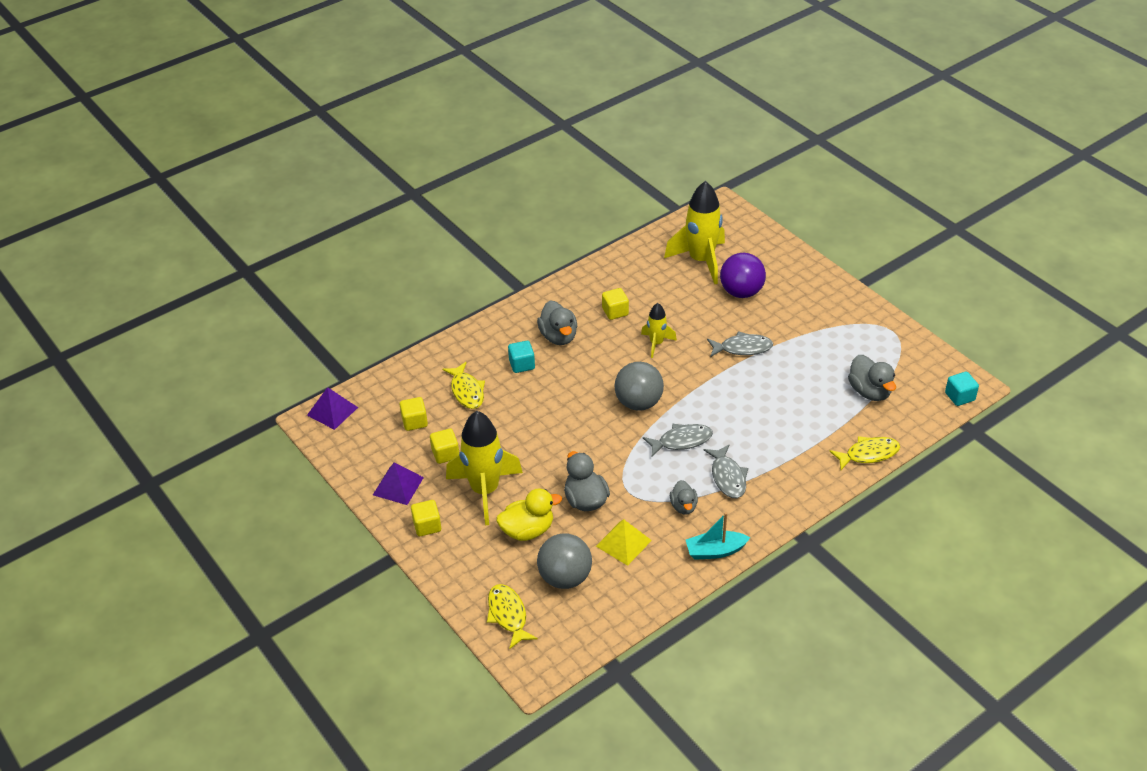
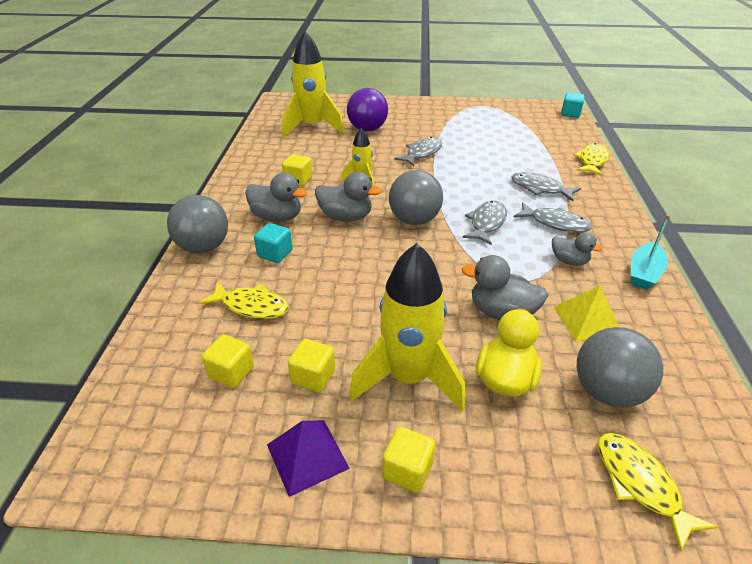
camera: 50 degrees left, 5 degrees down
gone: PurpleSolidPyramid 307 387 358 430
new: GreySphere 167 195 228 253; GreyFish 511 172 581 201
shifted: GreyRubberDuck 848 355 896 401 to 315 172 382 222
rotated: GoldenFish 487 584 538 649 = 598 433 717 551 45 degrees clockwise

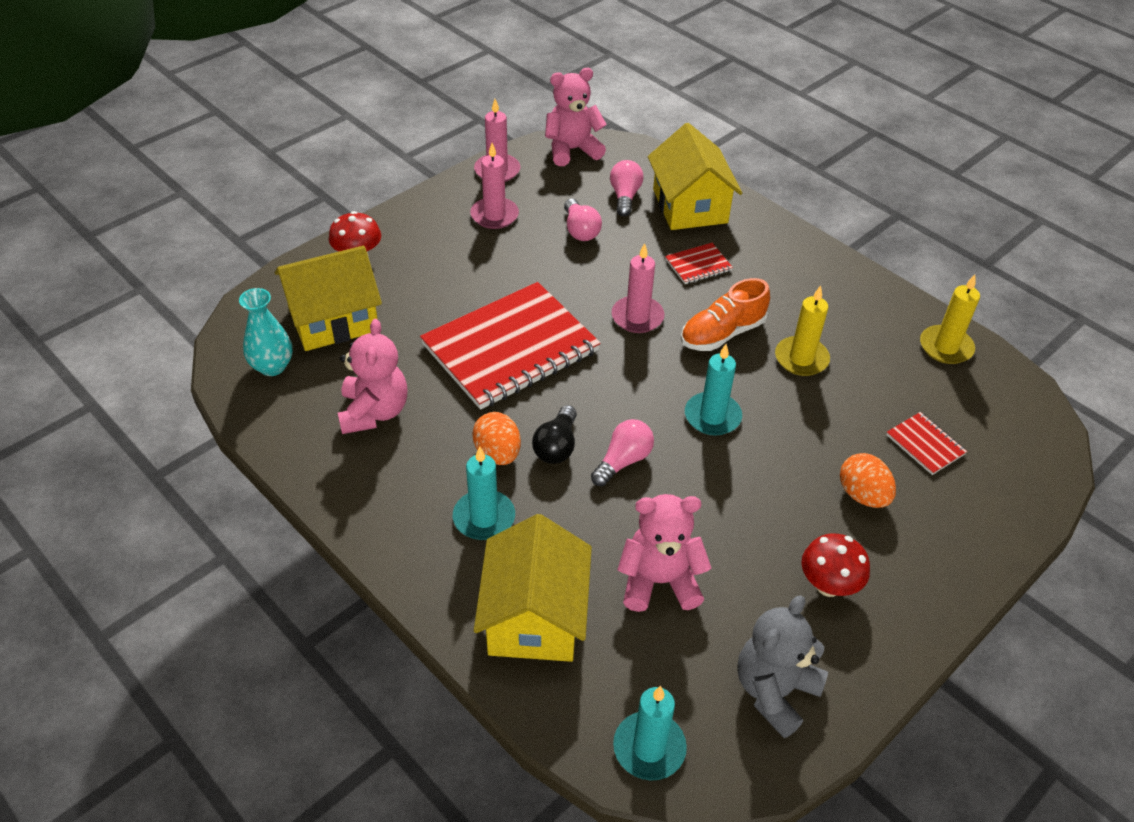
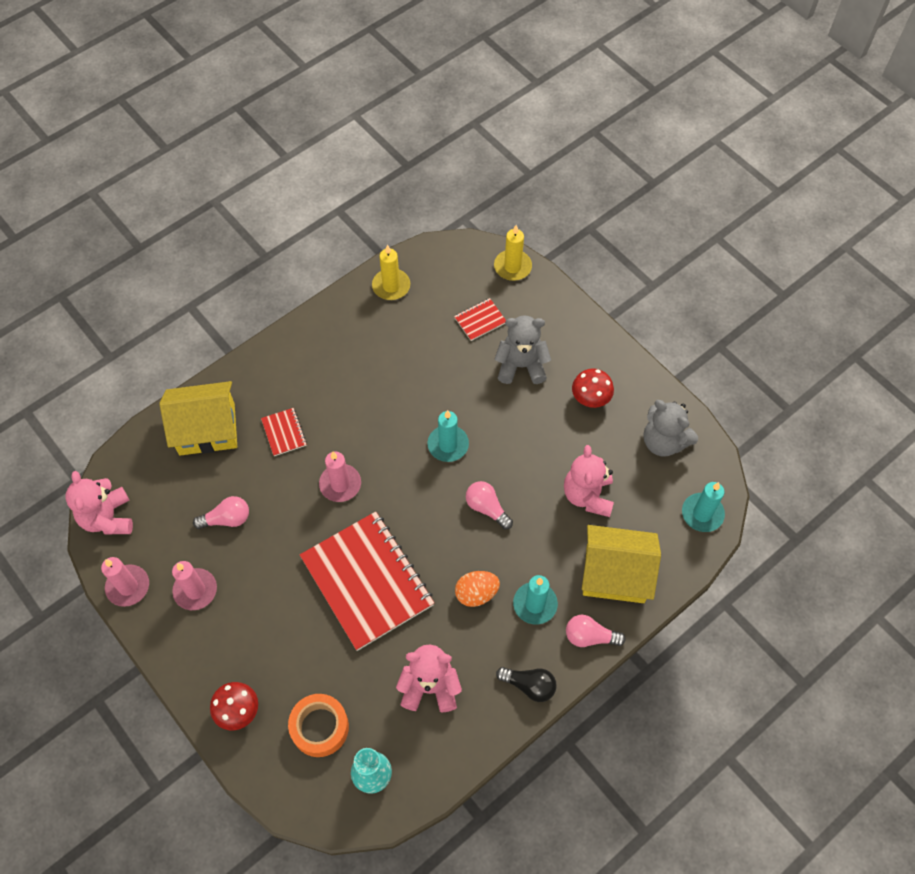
camera: 85 degrees left, 15 degrees up
gone: OrangeColouredLaceUpShoe 681 278 770 351
shifted: JetBlackLightbulb 532 405 577 464 to 496 667 557 702; PinkLightbulb 610 160 643 216 to 566 615 626 647; GoldenCandle 775 285 830 376 to 494 225 532 281
swapped: GoldenCottage 275 246 382 351 to OrangeColouredTape 288 694 349 757; OrangeColouredEggShape 840 453 896 508 to GreyTeddyBear 495 315 551 384

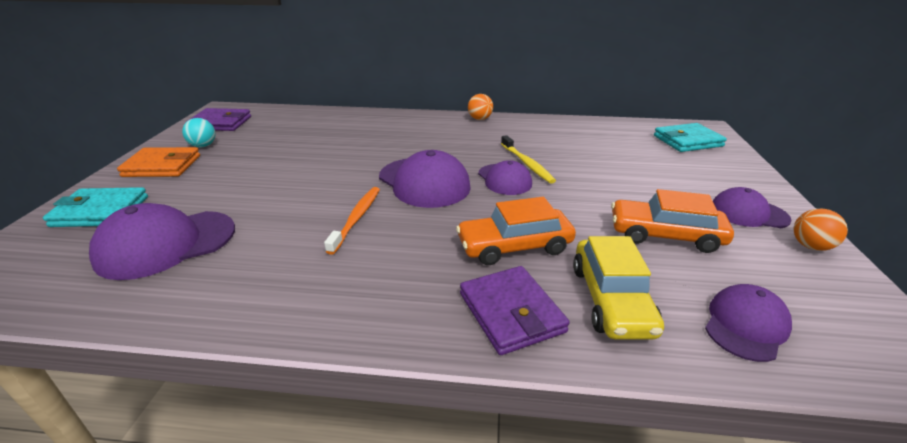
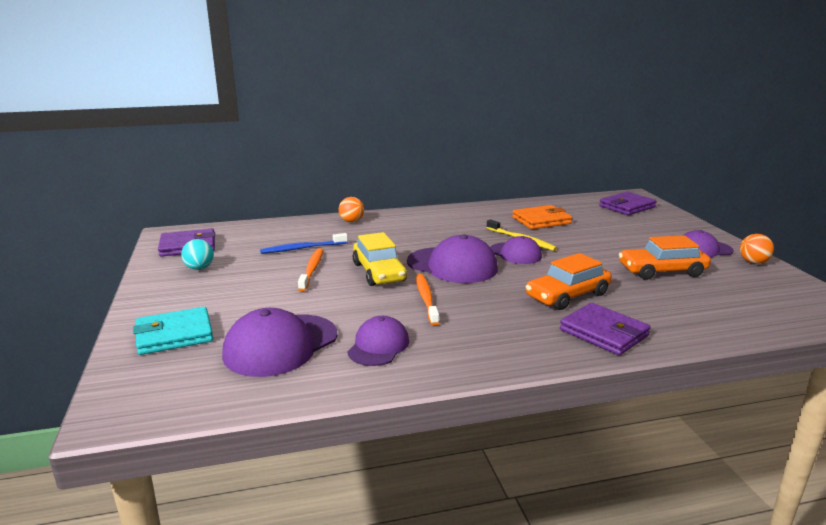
camera: 20 degrees left, 10 degrees down
new: BlueToothBrush 260 233 348 254; OrangeColouredToothBrush 298 248 323 291
shifted: OrangeColouredCardWallet 117 147 200 177 to 512 205 572 229; OrangeColouredSphere 468 94 493 120 to 339 197 364 222; GoldenAutomobile 573 236 664 339 to 353 232 407 286; PurpleCap 705 284 792 362 to 347 316 409 366
repainted: AquaCardWallet 654 123 727 152 to PurpleCardWallet 599 192 657 215

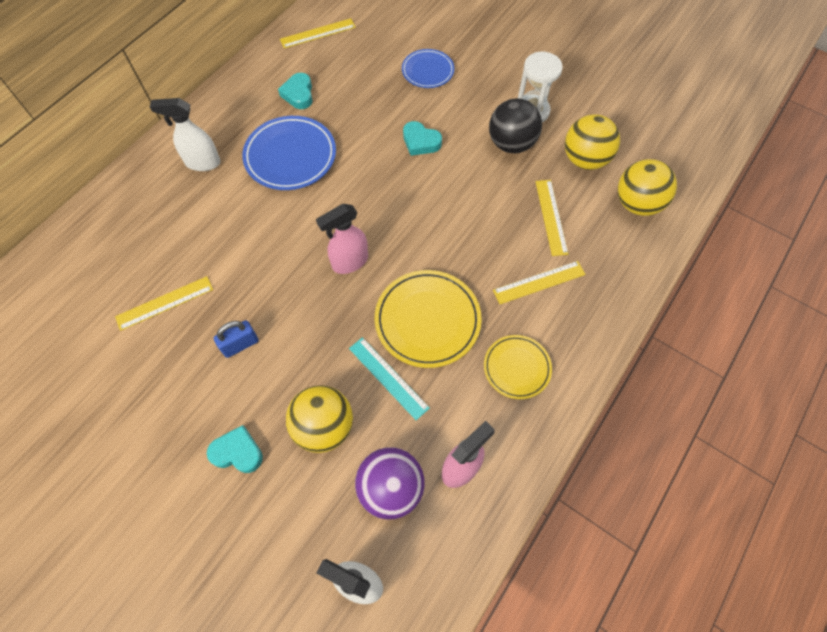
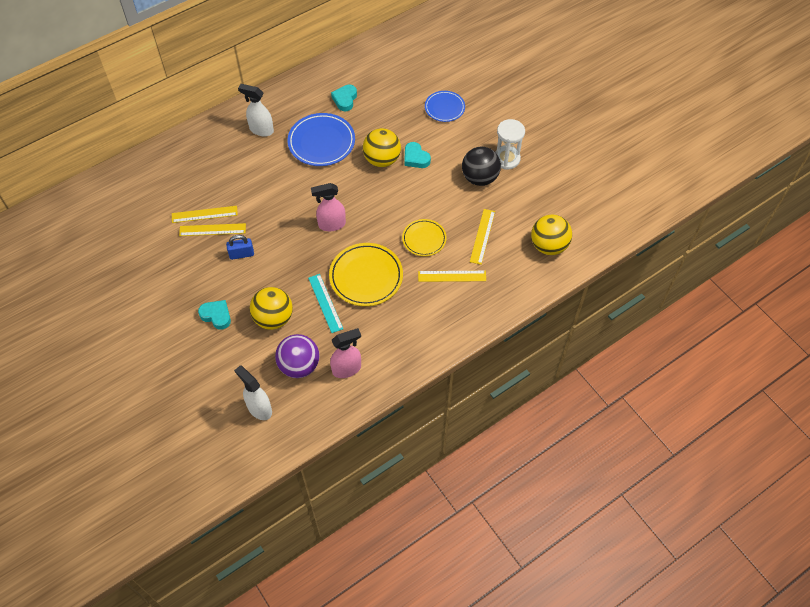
camera: 20 degrees right, 5 degrees down
shifted: GoldenRuler 280 18 356 48 to 179 223 246 236; GoldenDinnerPlate 484 335 552 399 to 402 219 447 256; GoldenSphere 565 114 620 170 to 363 128 401 167

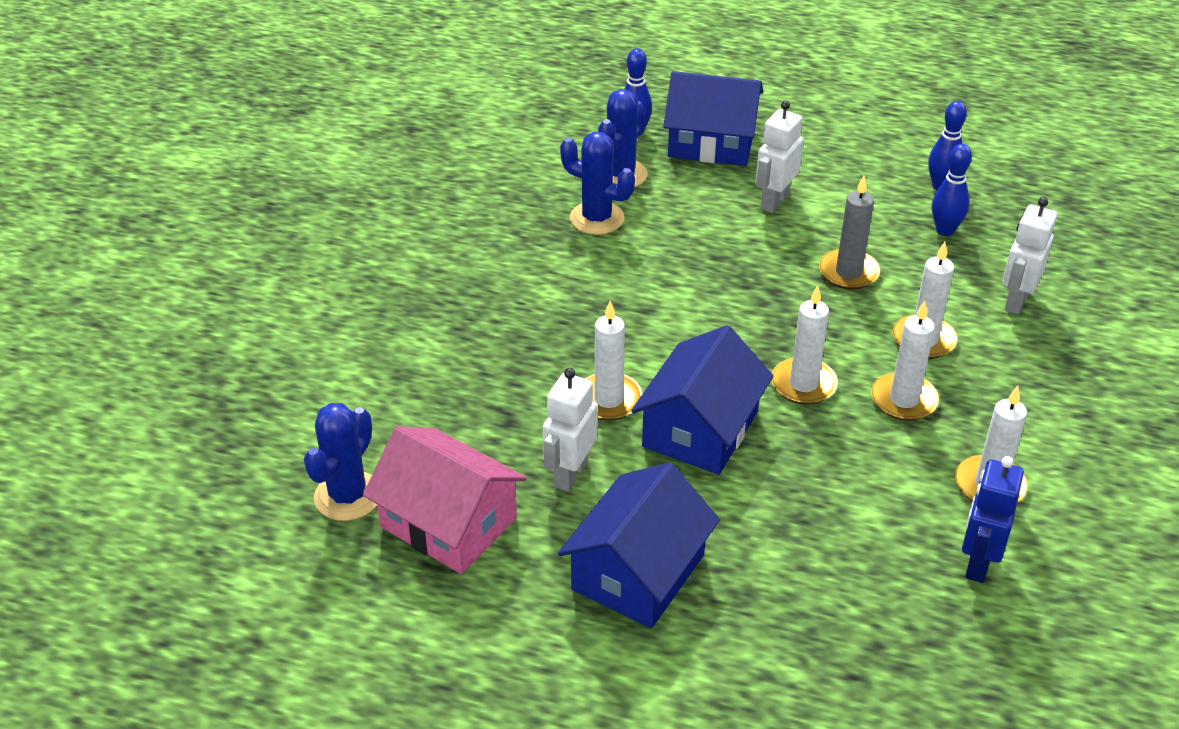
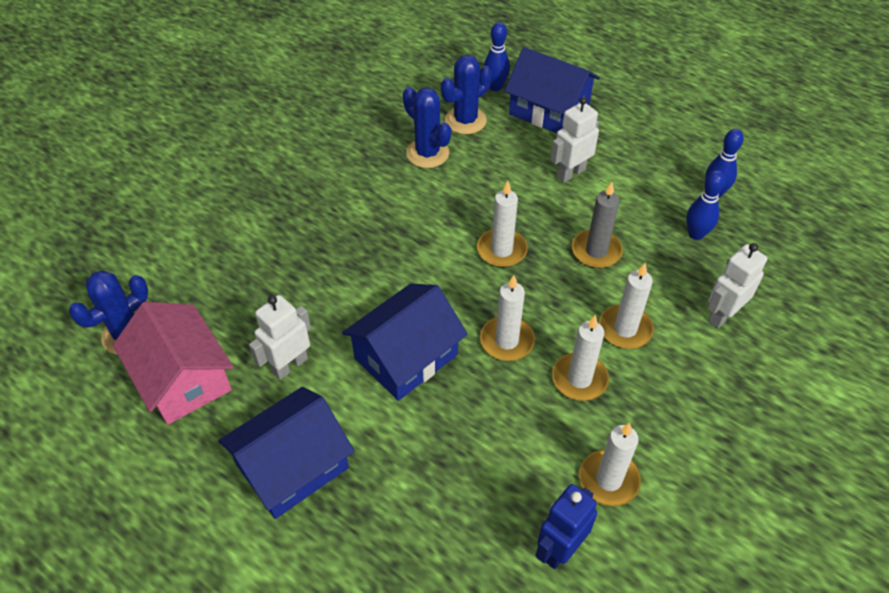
camera: 20 degrees right, 10 degrees up
shifted: PureWhiteCandle 585 301 643 421 to 477 181 528 267

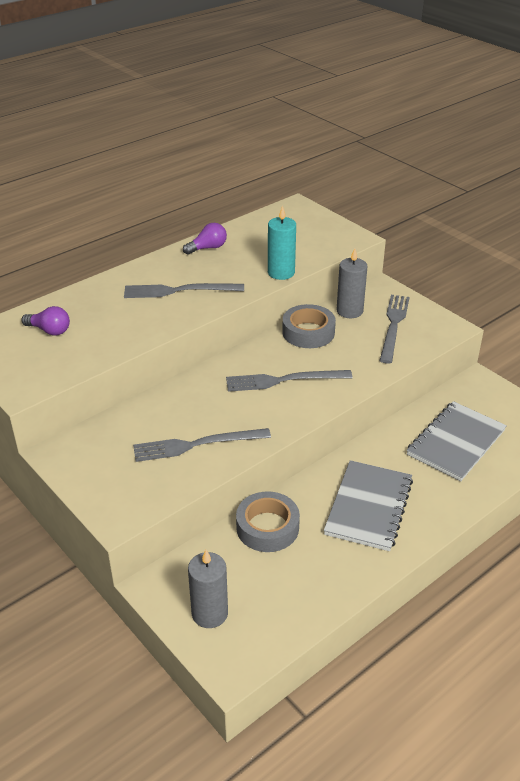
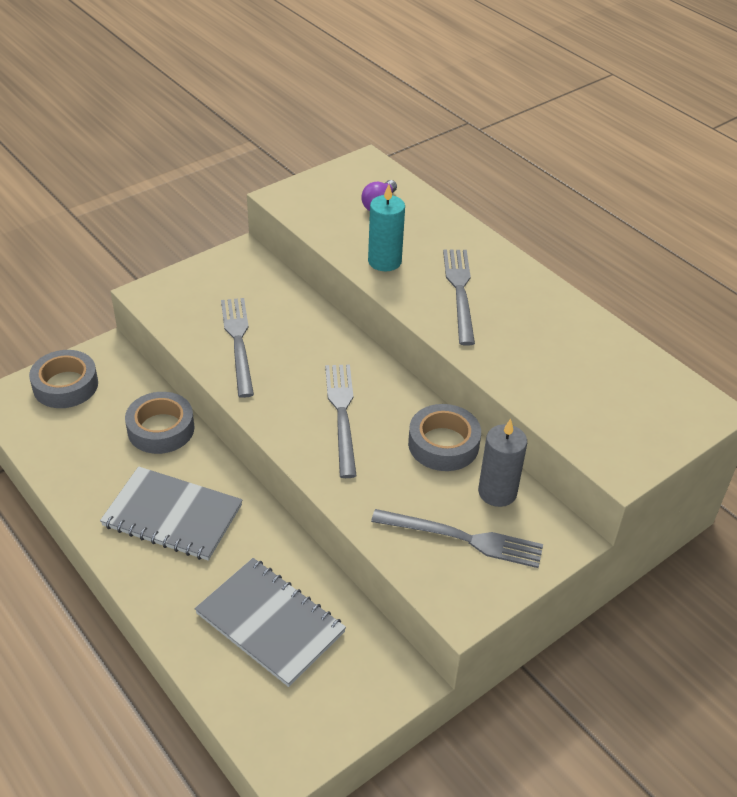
camera: 90 degrees right, 5 degrees up
gone: PurpleLightbulb 183 223 227 255
shifted: AquaCandle 268 205 296 280 to 368 184 405 271
swapped: GreyCandle 188 550 228 628 to GreyTape 29 350 98 408

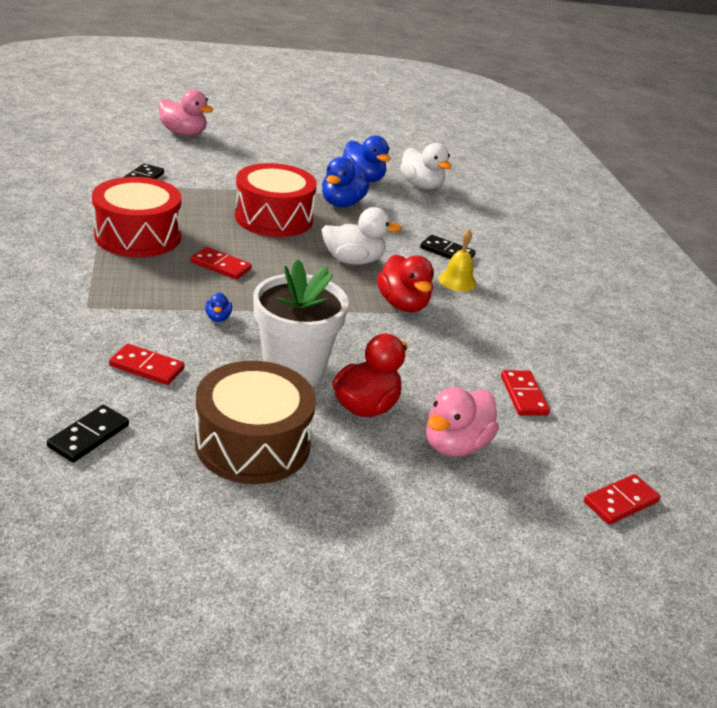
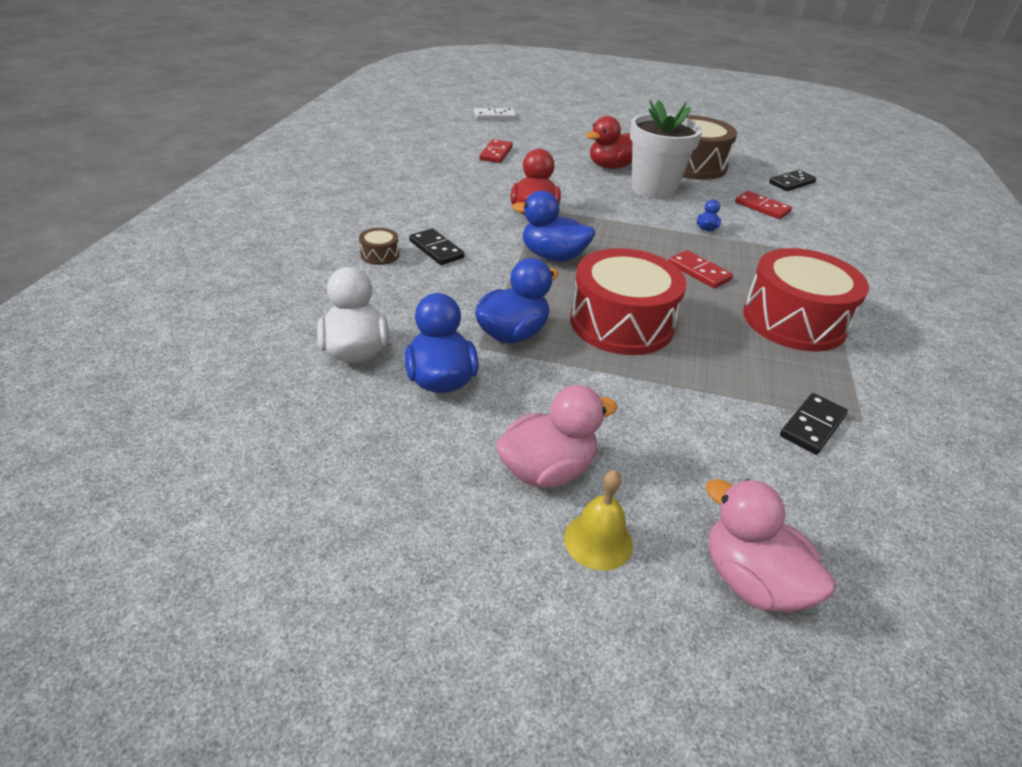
camera: 155 degrees left, 5 degrees up
new: RussetToyDrum 359 228 399 265
shifted: PinkRubberDuck 426 387 499 457 to 496 385 617 488; GoldenSchoolBell 438 229 476 292 to 564 470 633 571
repainted: PureWhiteRubberDuck 322 207 401 265 to BlueRubberDuck 512 191 595 262; RedDominoPiece 584 474 661 525 to PureWhiteDominoPiece 474 108 516 120

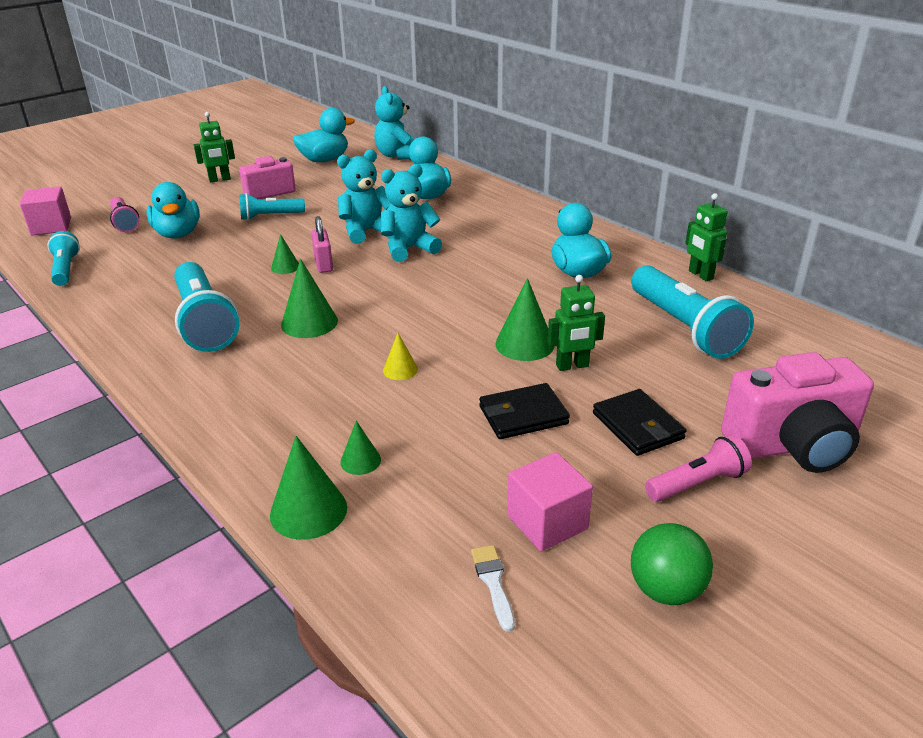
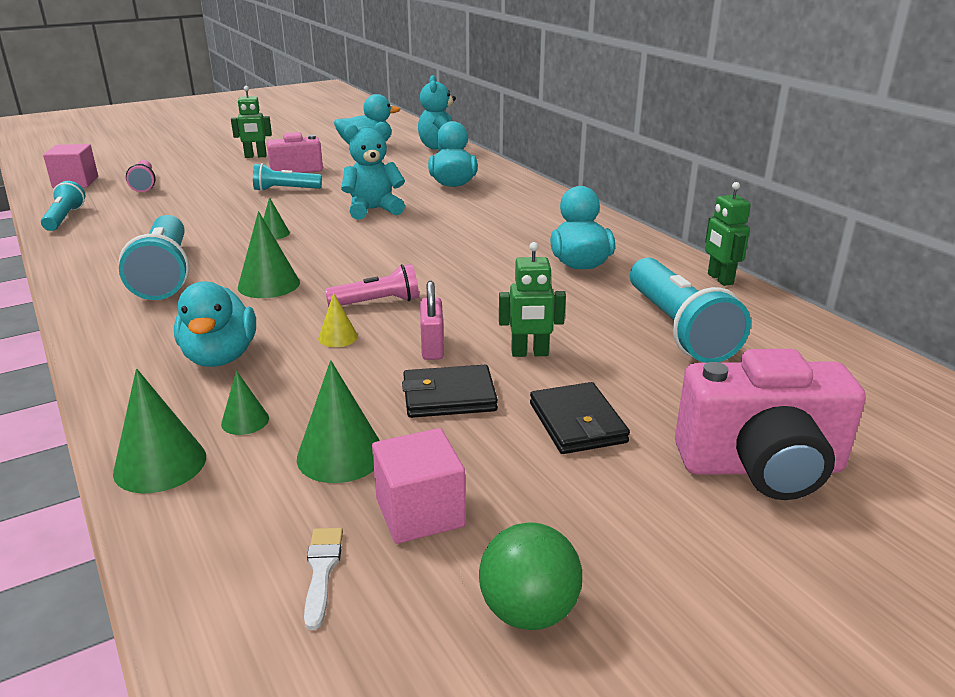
camera: 10 degrees right, 5 degrees down
gone: AquaTeddyBear 381 164 442 262
shifted: AquaRubberDuck 146 182 200 239 to 174 281 256 367; PinkPadlock 311 216 333 273 to 420 281 444 360; EmeraldConeShape 495 278 554 361 to 297 360 380 483; PinkFlashlight 645 434 752 502 to 325 264 419 307

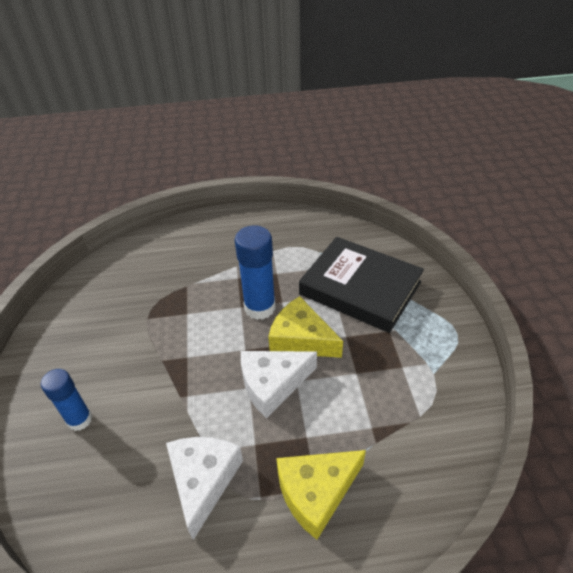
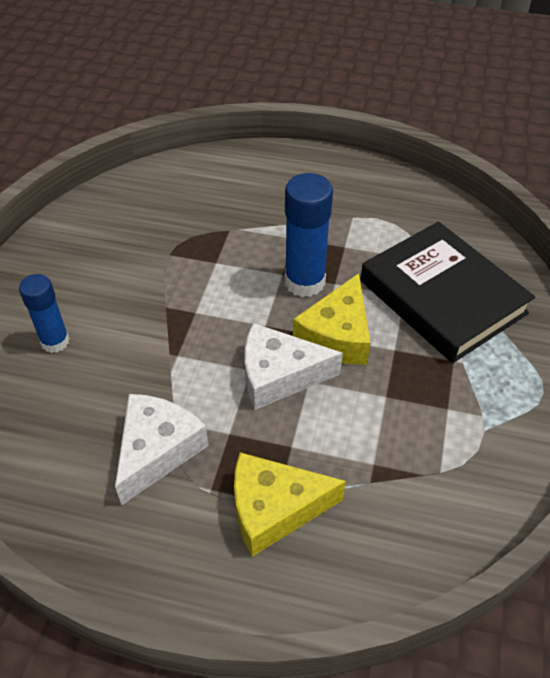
camera: 20 degrees right, 5 degrees up
rotated: GoldenCheeseWedge 268 296 343 358 = 293 273 370 365 120 degrees counterclockwise

